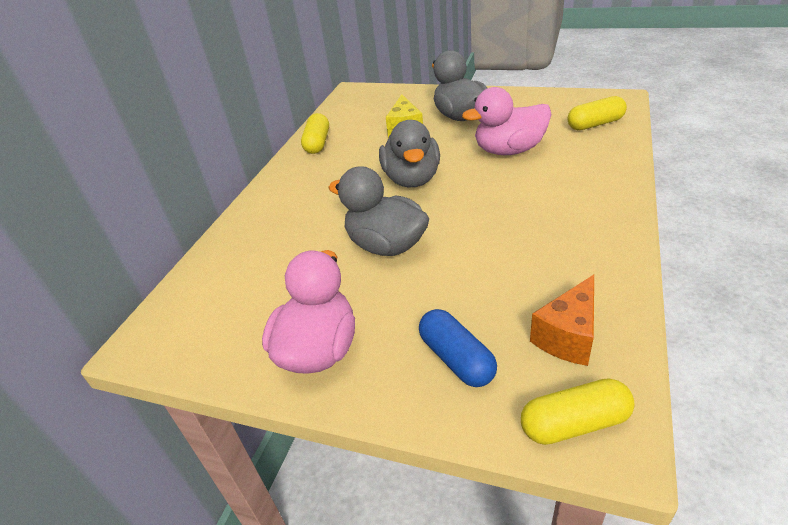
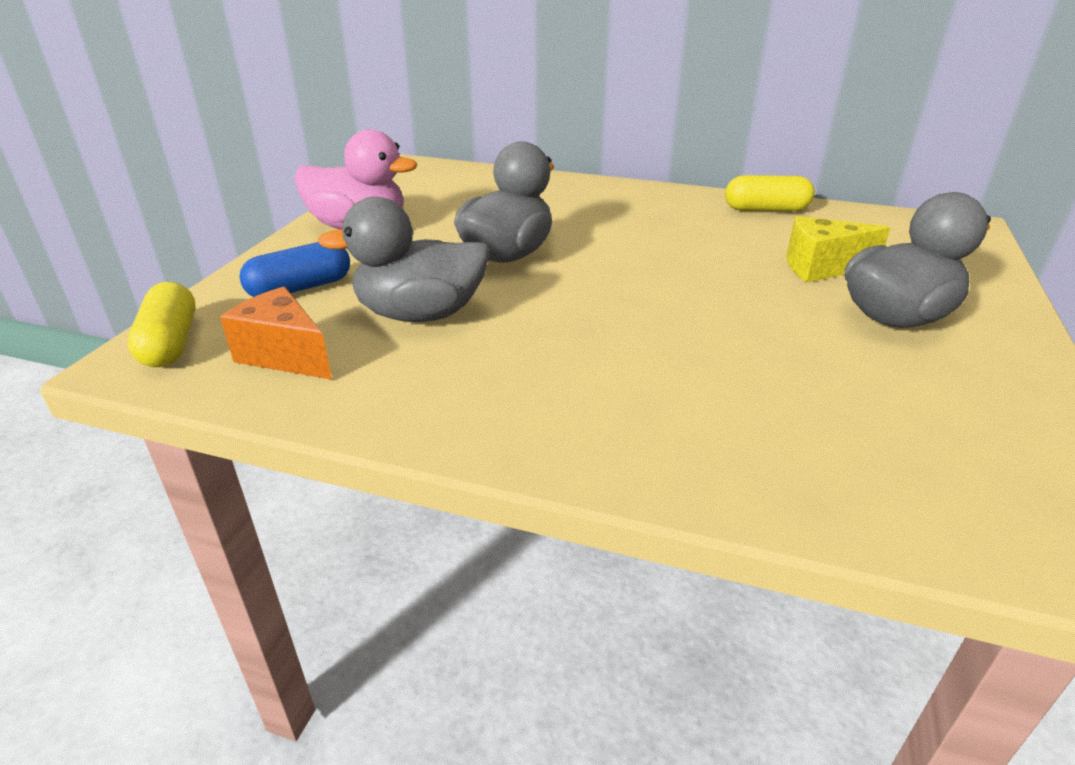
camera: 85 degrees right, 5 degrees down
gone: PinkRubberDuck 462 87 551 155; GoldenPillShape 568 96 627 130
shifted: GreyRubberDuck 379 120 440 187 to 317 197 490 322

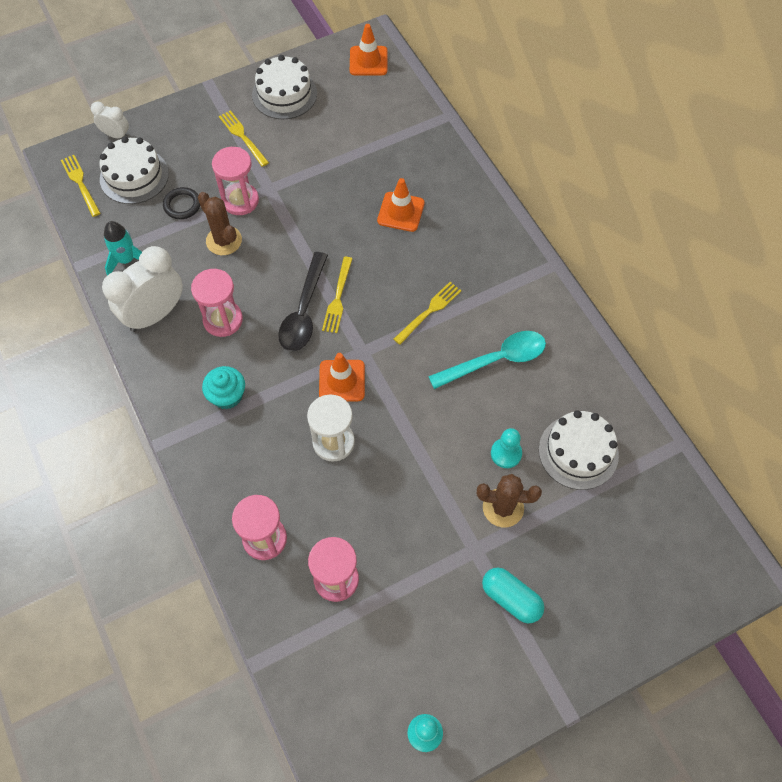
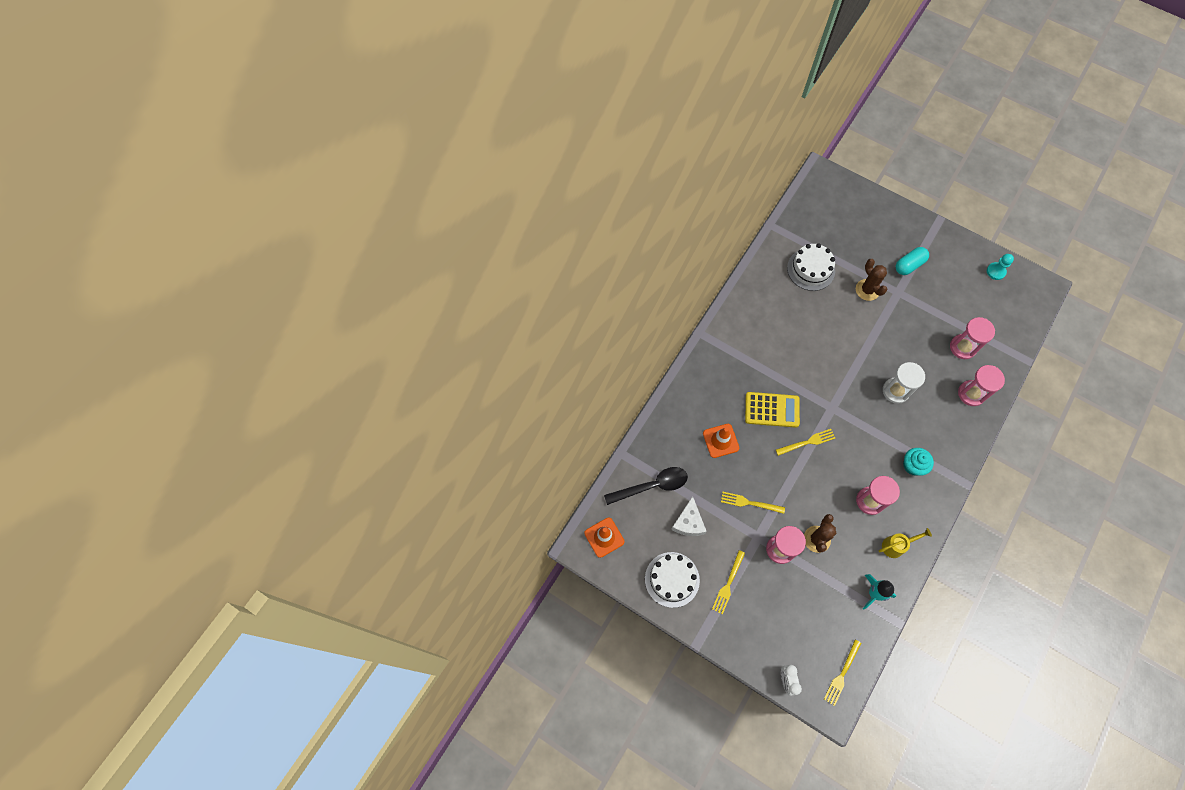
camera: 120 degrees left, 5 degrees up
gone: PureWhiteCake 99 137 169 204; JetBlackHoop 163 187 200 219; OrangeColouredSafetyCone 319 353 365 401; AquaSpoon 428 331 546 389; AquaChessPawn 491 428 522 468
new: PureWhiteCheeseWedge 671 496 707 536; GoldenPocketCalculator 745 392 800 428
shifted: JetBlackSpoon 278 252 328 351 to 604 467 688 505; GoldenDinnerFork 394 282 462 345 to 721 492 785 514
swapped: PureWhiteClock 102 246 183 332 to GoldenSprinklingCan 879 528 932 558
rotated: AquaPillShape 482 568 545 624 = 896 247 929 275 45 degrees clockwise

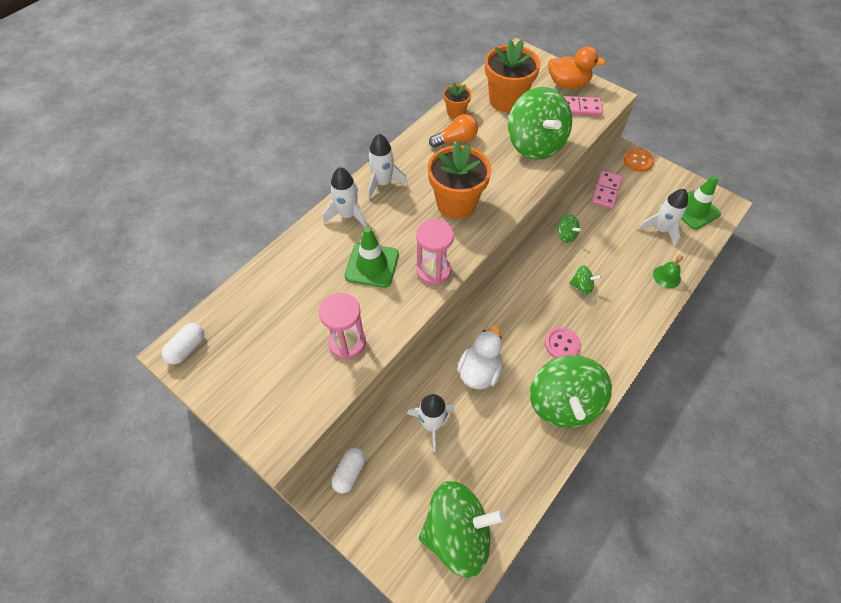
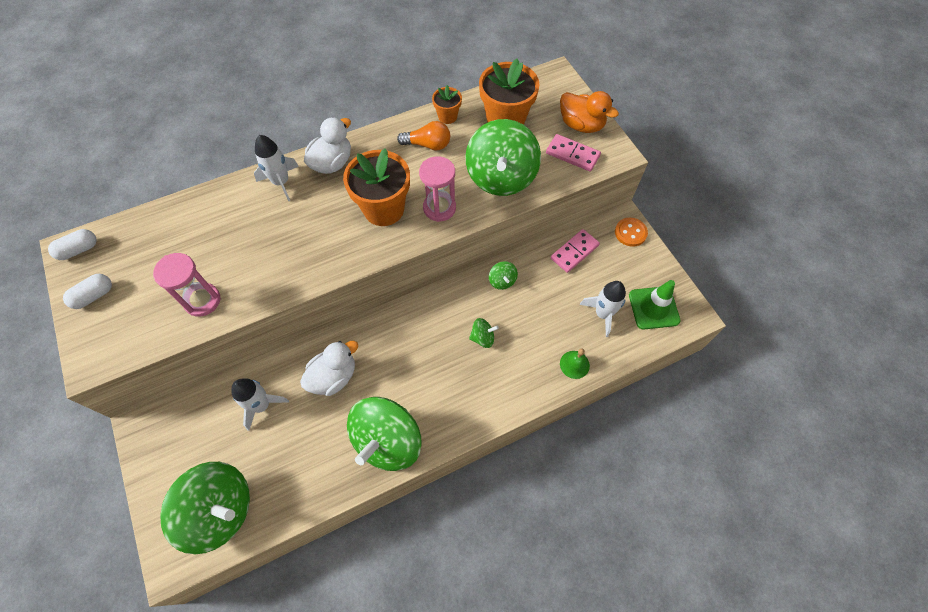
camera: 25 degrees right, 5 degrees up
gone: EmeraldSafetyCone 345 227 399 288; PinkSewingButton 545 327 581 358
shifted: PureWhitePillShape 332 448 366 493 to 63 274 112 309; PinkSandglass 416 219 454 285 to 419 156 456 222
swapped: PureWhiteSpaceship 368 134 407 199 to PureWhiteRubberDuck 304 117 351 174
rotated: EmeraldWhirligig 569 265 602 295 = 469 318 499 348 45 degrees counterclockwise

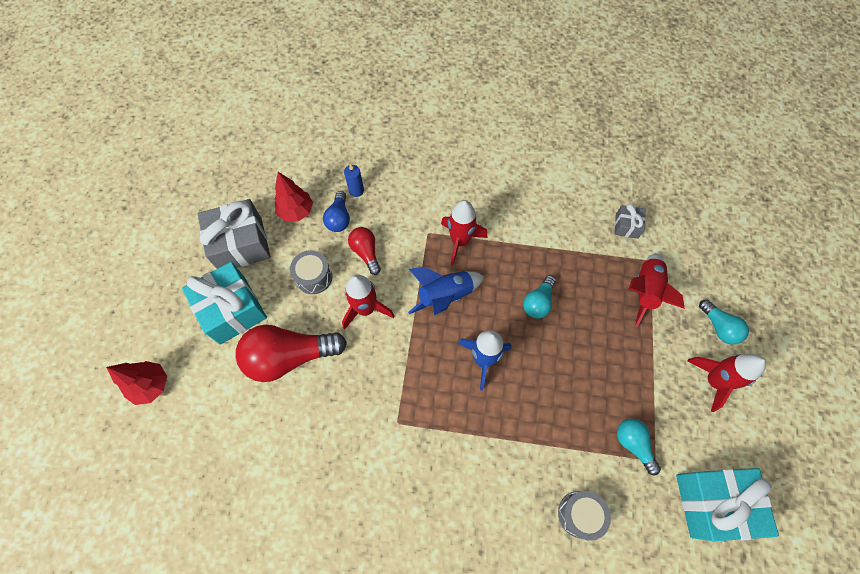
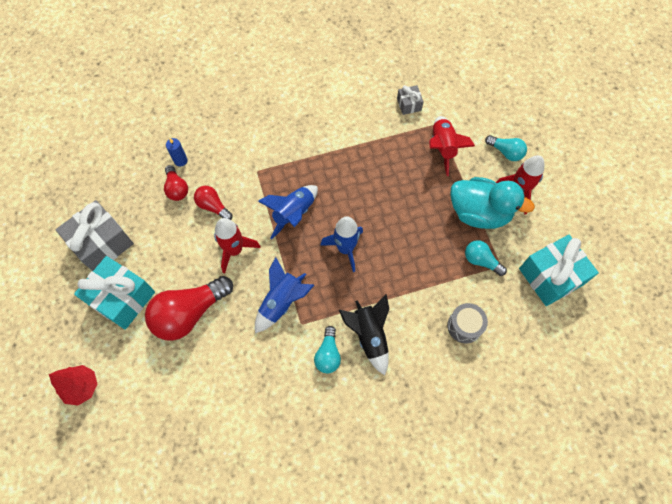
camera: 25 degrees left, 0 degrees up
gone: RedFirTree 274 172 313 222; GreyToyDrum 290 250 332 294; RedSpaceship 441 200 488 266
new: BlueSpaceship 255 257 314 333; JetBlackSpaceship 339 294 389 375; AquaRubberDuck 450 177 535 229
shifted: AquaLightbulb 523 275 556 318 to 314 326 341 373
repainted: BlueLightbulb 323 191 350 232 to RedLightbulb 164 165 188 201

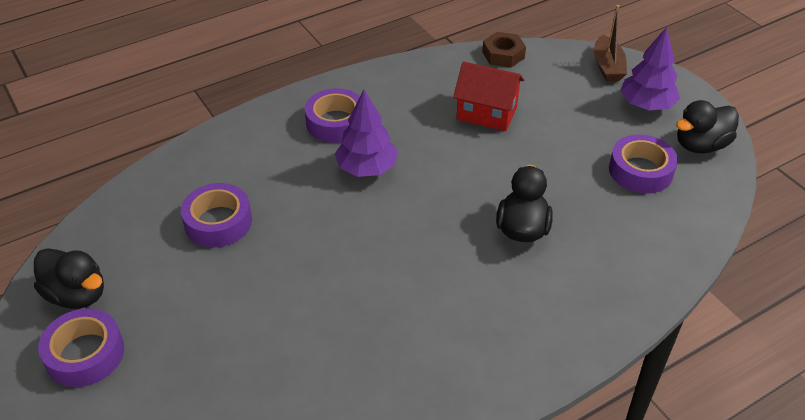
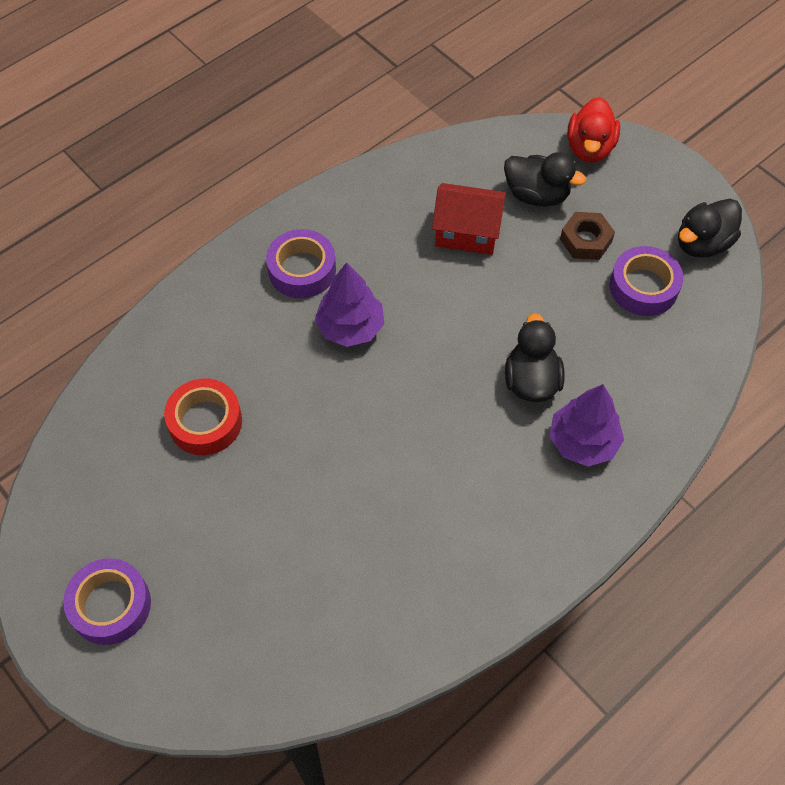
camera: 10 degrees left, 15 degrees up
shifted: JetBlackRubberDuck 34 248 104 309 to 504 152 586 207; RussetHexNut 482 32 526 68 to 560 212 615 260; PurpleFirTree 620 27 680 111 to 549 384 624 467
swapped: RussetToyBoat 594 5 627 82 to RedRubberDuck 567 97 620 162
repainted: PurpleTape 181 183 252 247 to RedTape 164 378 242 455

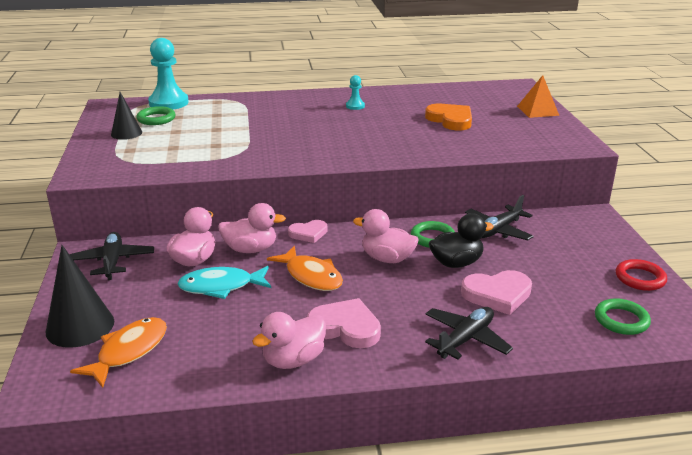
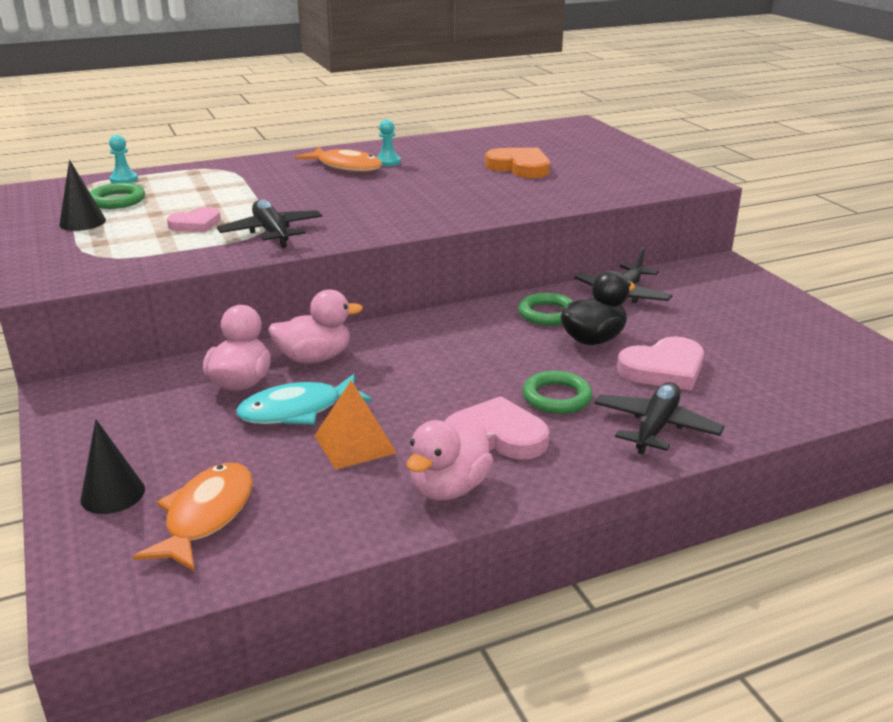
camera: 15 degrees left, 0 degrees up
gone: PinkRubberDuck 353 209 419 263; RedHoop 616 259 667 291
shifted: JetBlackToyPlane 70 232 154 280 to 217 200 322 248; OrangeColouredFish 267 246 343 291 to 295 147 382 172; PinkLoveHeart 288 220 327 243 to 167 207 221 232; OrangeColouredSolidPyramid 517 75 559 118 to 314 380 397 470; EmeraldHoop 595 298 651 335 to 522 371 592 414
scaled: JetBlackConeShape 45 245 114 348 = 80 419 145 514 x0.62; AquaChessPawn 148 38 189 110 = 109 135 138 183 x0.48

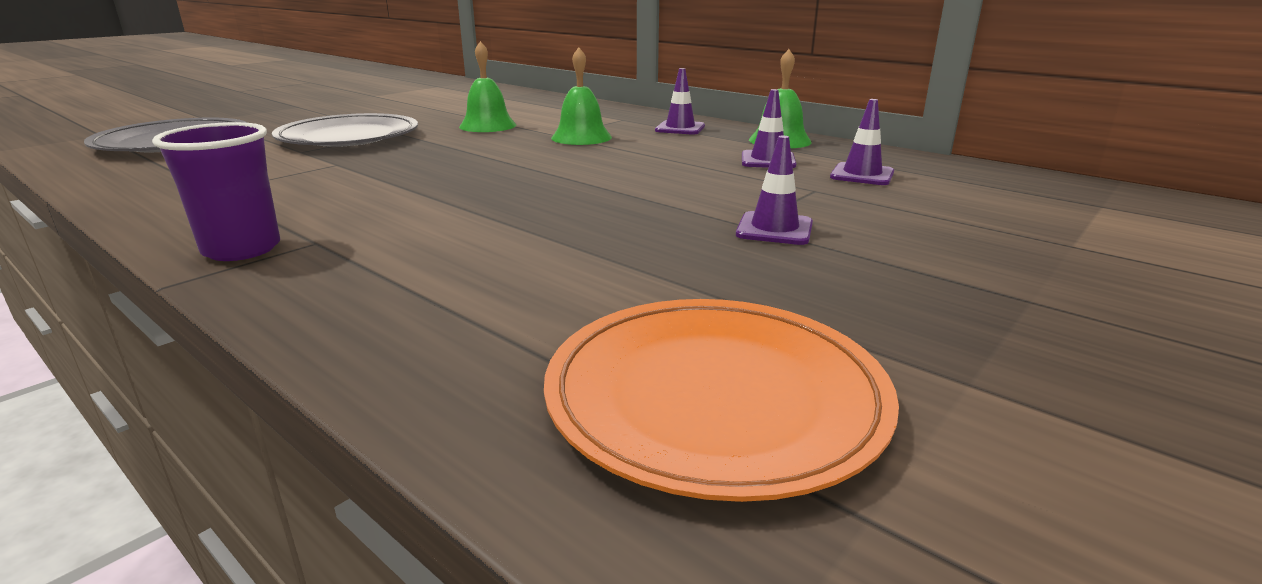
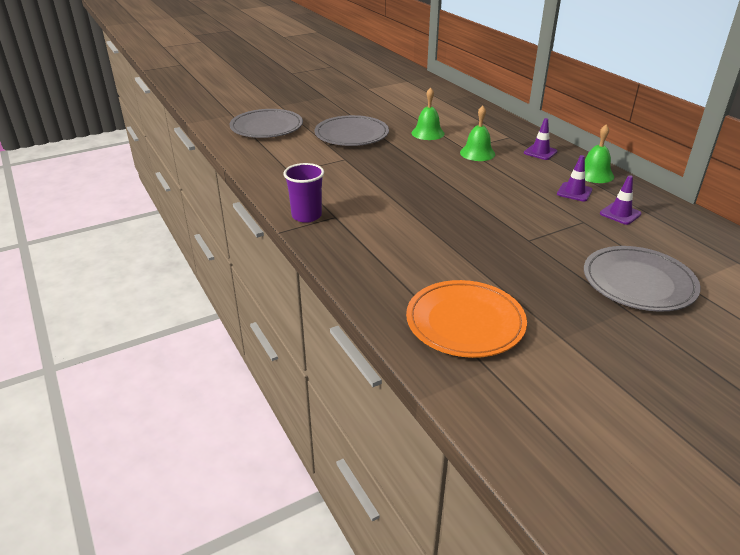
camera: 20 degrees right, 10 degrees up
gone: PurpleSafetyCone 736 136 813 245
new: GreyDinnerPlate 584 246 701 312

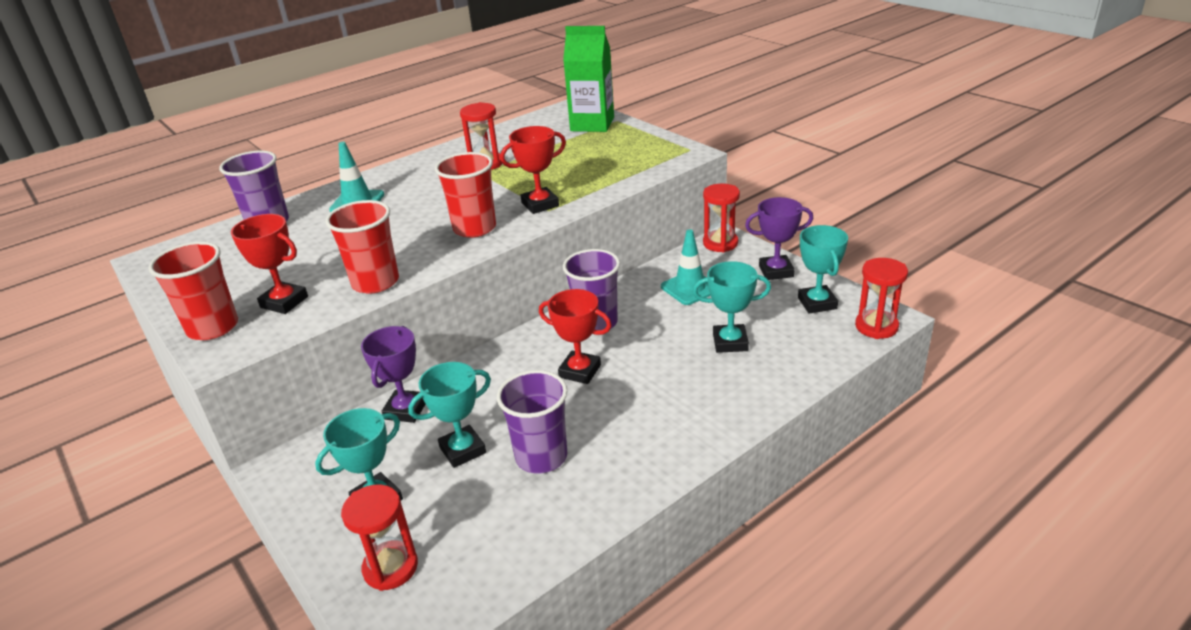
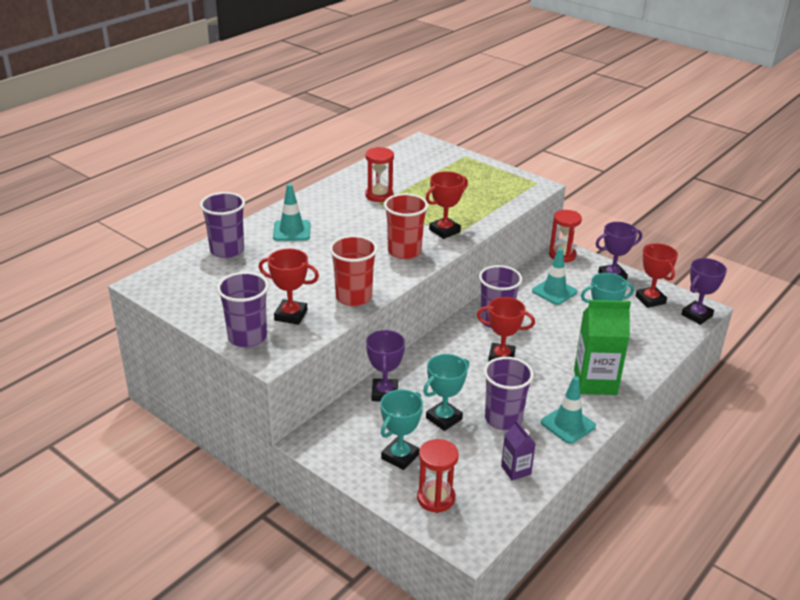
camera: 15 degrees left, 0 degrees up
new: PurpleMilkCarton 501 420 536 480; AquaSafetyCone 541 376 596 444
shifted: EmeraldMilkCarton 563 26 614 132 to 574 300 631 395
swapped: RedSandglass 855 258 908 339 to PurpleAwardCup 681 258 727 325
repainted: RedTumbler 149 241 238 340 to PurpleTumbler 217 272 269 347; AquaAwardCup 798 225 848 313 to RedAwardCup 636 243 678 308

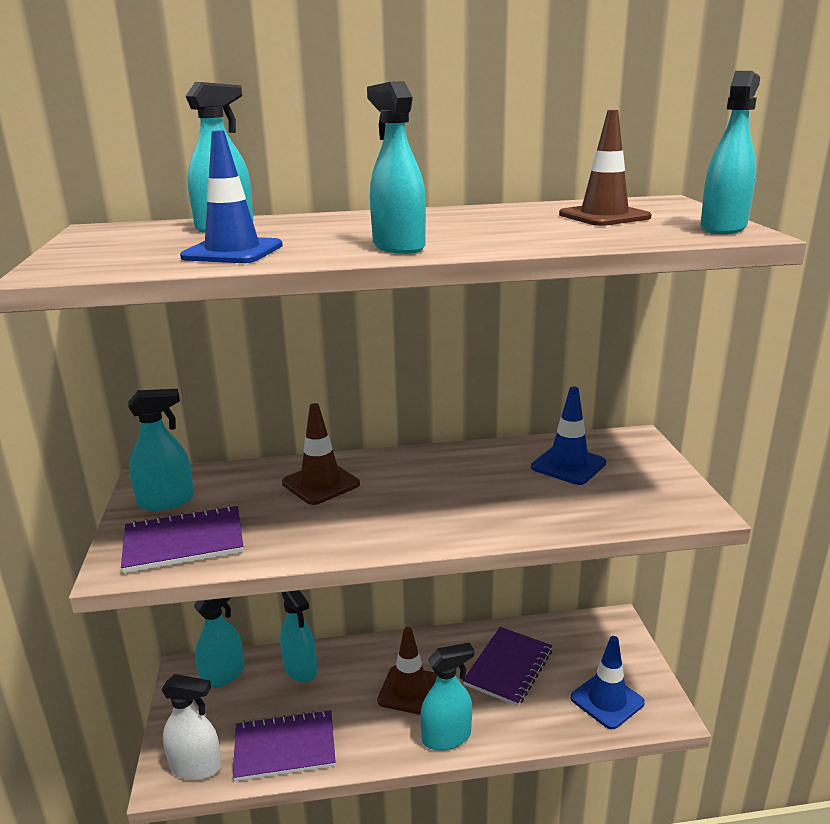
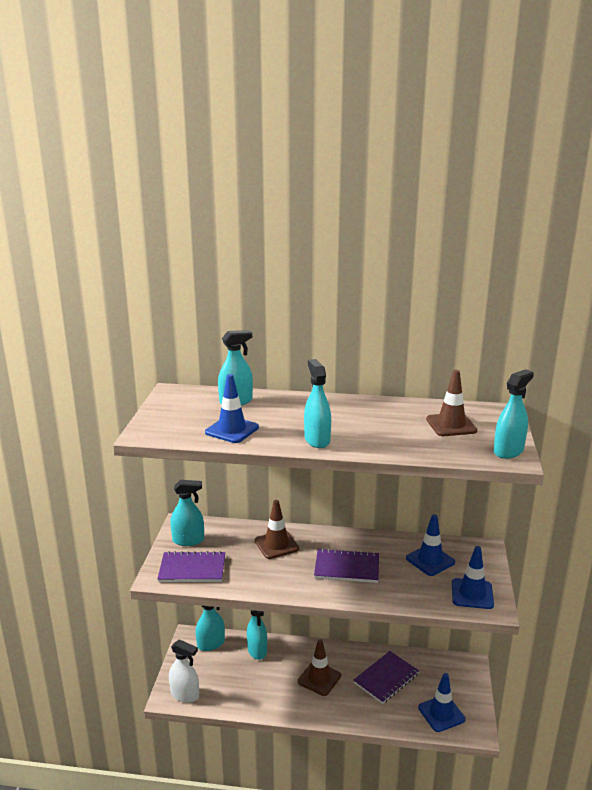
camera: 15 degrees right, 0 degrees up
gone: AquaSprayCleaner 420 642 474 751
new: BlueSafetyCone 452 546 494 609
shifted: PurpleNotebook 233 709 336 781 to 314 548 379 583

